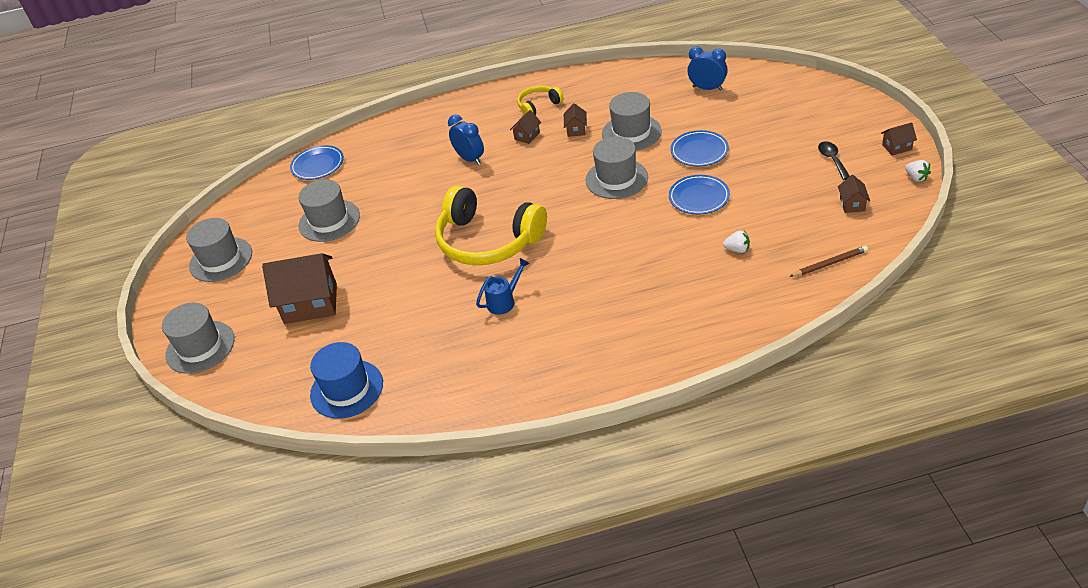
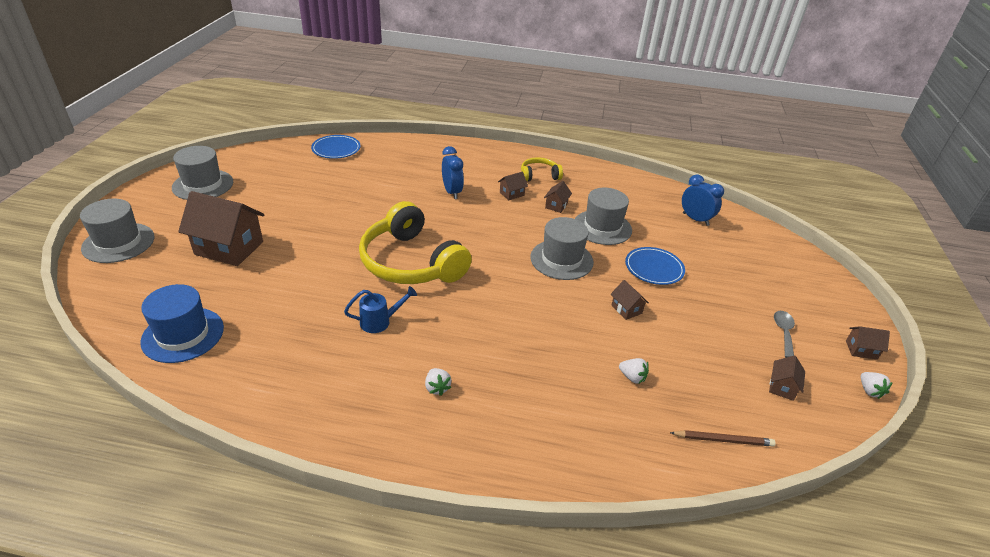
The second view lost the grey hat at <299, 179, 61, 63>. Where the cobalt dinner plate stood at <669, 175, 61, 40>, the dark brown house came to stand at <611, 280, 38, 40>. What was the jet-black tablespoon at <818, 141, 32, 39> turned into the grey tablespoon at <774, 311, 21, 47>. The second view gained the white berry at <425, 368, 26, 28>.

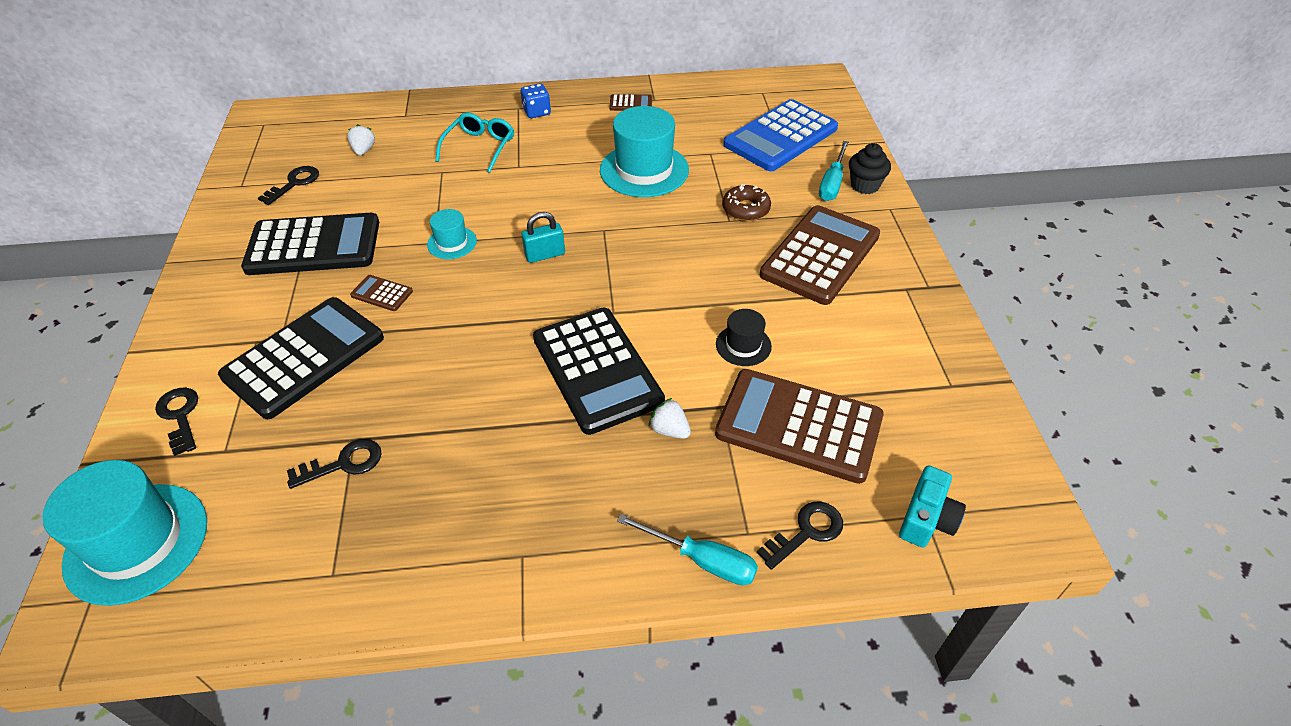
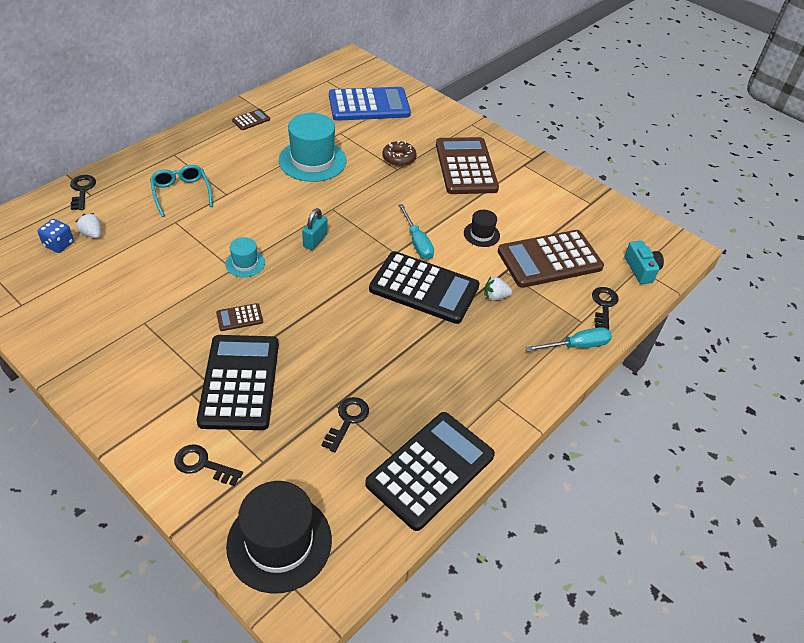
What was the aqua hat at <42, 460, 165, 146> turned into the jet-black hat at <226, 481, 106, 113>. The jet-black calculator ended up elsewhere, having gone from <241, 213, 138, 62> to <365, 412, 130, 119>. The jet-black latchkey ended up elsewhere, having gone from <258, 166, 61, 39> to <70, 175, 26, 35>. The cobalt die ended up elsewhere, having gone from <521, 83, 30, 35> to <37, 219, 37, 34>. The cobalt calculator at <723, 99, 115, 72> ended up facing another way, 105 degrees counterclockwise from before. The aqua hand screwdriver ended up elsewhere, having gone from <819, 141, 30, 60> to <398, 204, 36, 56>. The second view lost the jet-black cupcake at <849, 143, 42, 51>.

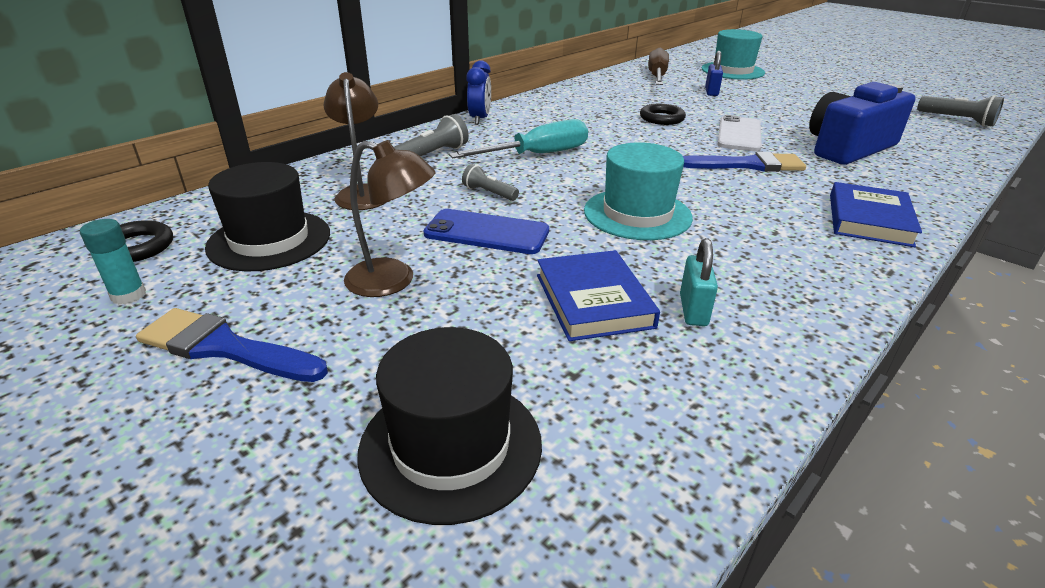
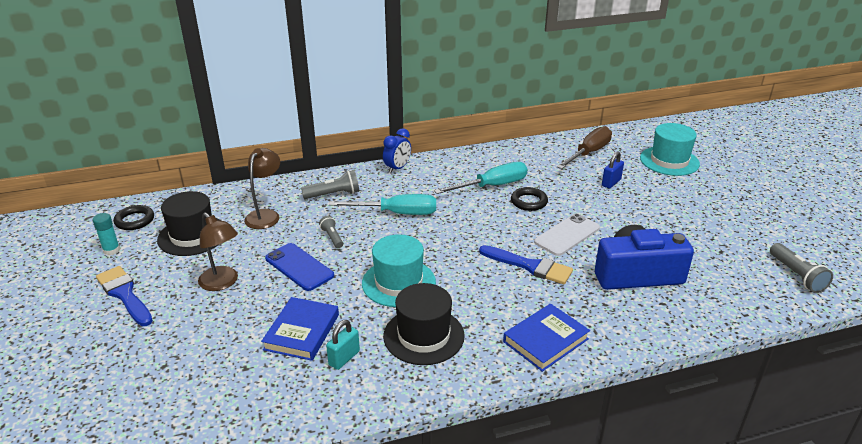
The jet-black hat ended up elsewhere, having gone from <358, 327, 184, 198> to <383, 283, 82, 82>. The second view gained the aqua hand screwdriver at <434, 162, 94, 32>.

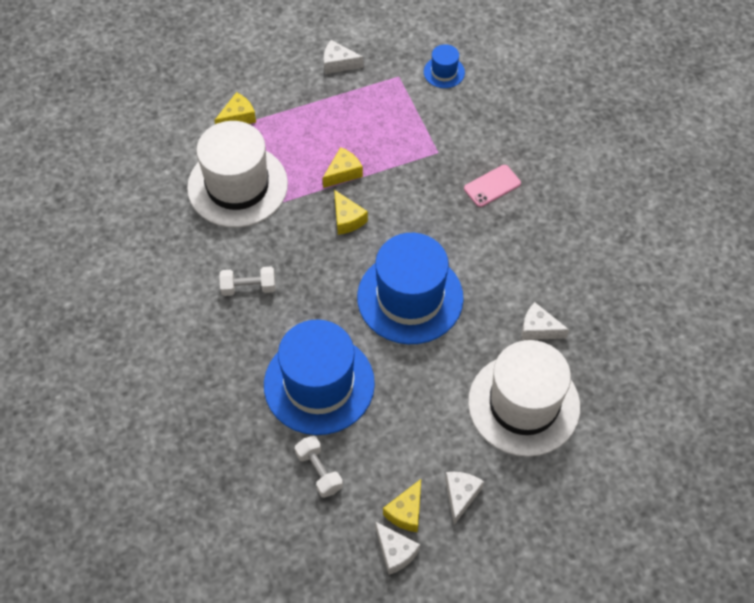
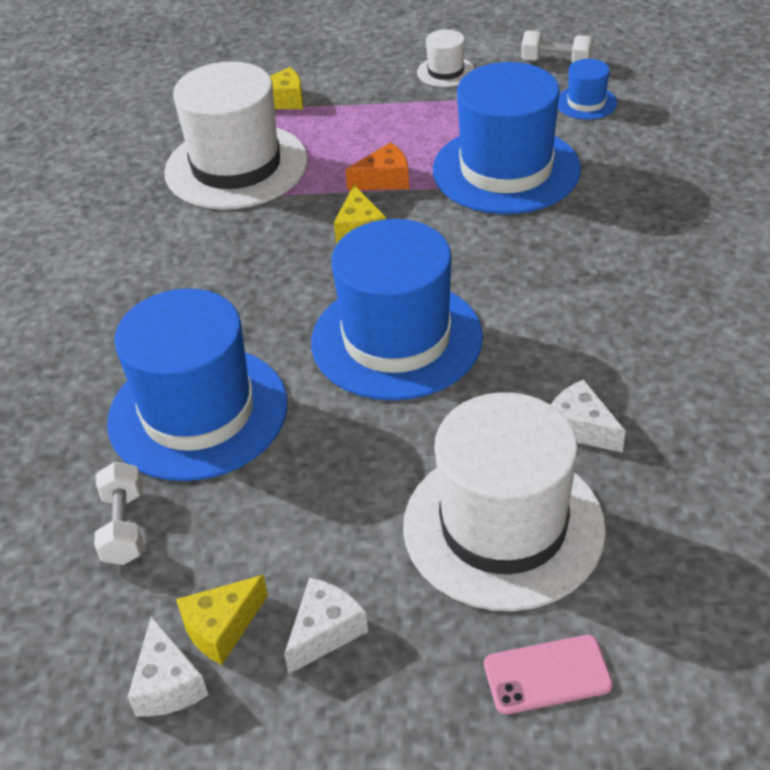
The white hand weight ended up elsewhere, having gone from <219, 267, 56, 29> to <521, 30, 72, 33>. What was the yellow cheese at <322, 147, 41, 41> turned into the orange-coloured cheese at <345, 142, 64, 48>. Where the white cheese stood at <324, 40, 39, 34>, the white hat came to stand at <417, 29, 58, 58>. The pink phone ended up elsewhere, having gone from <464, 165, 57, 42> to <484, 635, 129, 79>. The second view gained the cobalt hat at <433, 62, 148, 152>.

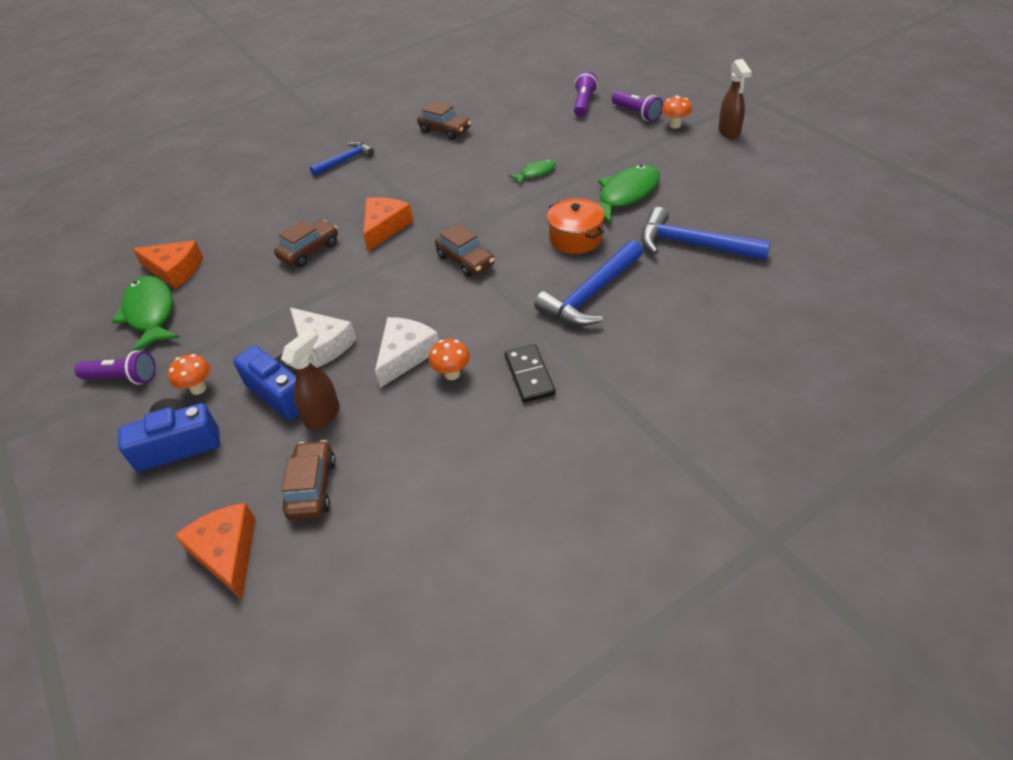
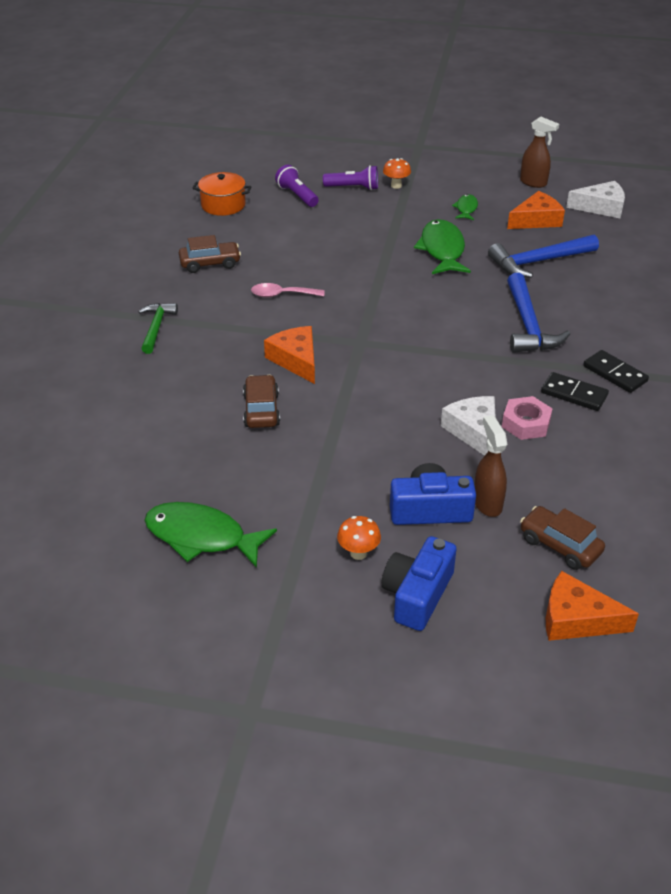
The second view lost the purple flashlight at <74, 351, 82, 34>. The orange-coloured cheese ended up elsewhere, having gone from <133, 241, 70, 48> to <507, 191, 58, 38>. The white cheese ended up elsewhere, having gone from <290, 308, 66, 60> to <566, 181, 59, 37>. What was the cobalt carpenter's hammer at <310, 141, 64, 35> turned into the green carpenter's hammer at <138, 303, 40, 51>. Where the orange-coloured toadstool stood at <429, 339, 41, 41>, the pink hexagon nut came to stand at <502, 396, 51, 44>. The second view lost the dark brown toy car at <435, 224, 60, 53>. The green fish figure ended up elsewhere, having gone from <509, 159, 47, 26> to <452, 194, 26, 26>. The orange-coloured cooking pot ended up elsewhere, having gone from <547, 198, 57, 56> to <193, 172, 59, 44>. The dark brown spray bottle ended up elsewhere, having gone from <718, 59, 34, 80> to <520, 116, 39, 72>. The second view gained the pink tablespoon at <251, 283, 74, 14>. The second view gained the jet-black domino tile at <583, 350, 66, 43>.

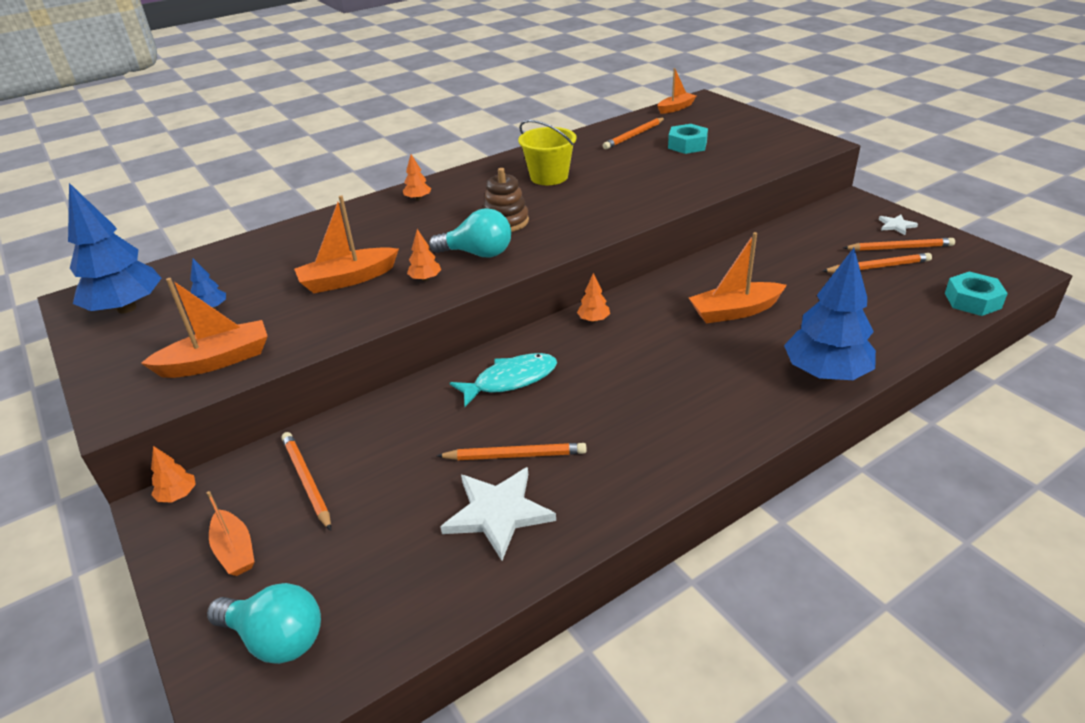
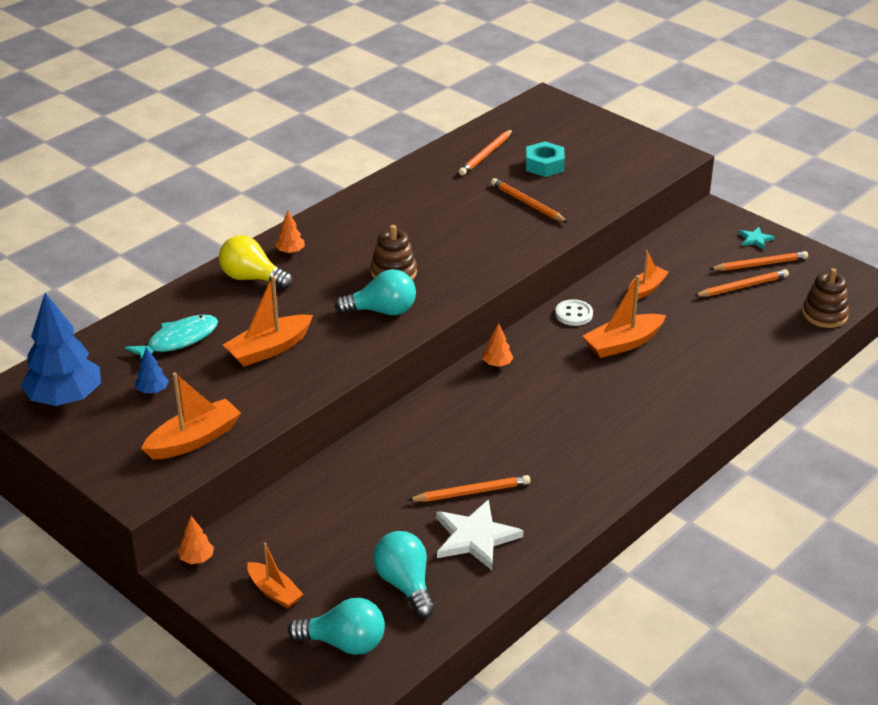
The orange-coloured lead pencil ended up elsewhere, having gone from <282, 432, 49, 99> to <491, 178, 77, 45>. The second view lost the orange-coloured fir tree at <407, 229, 34, 52>. The aqua fish figure ended up elsewhere, having gone from <450, 353, 107, 54> to <125, 315, 93, 45>. The second view lost the yellow bucket at <518, 120, 58, 65>. The orange-coloured boat ended up elsewhere, having gone from <658, 68, 38, 46> to <628, 250, 41, 50>. The second view lost the cobalt fir tree at <784, 248, 92, 132>. What was the white five-pointed star at <879, 214, 39, 21> turned into the aqua five-pointed star at <739, 227, 36, 22>. Where the aqua hexagon nut stood at <945, 271, 63, 45>, the dark brown stacking rings came to stand at <802, 268, 47, 60>. The second view gained the yellow light bulb at <219, 235, 73, 54>. The second view gained the aqua light bulb at <373, 531, 62, 87>. The second view gained the white shirt button at <555, 299, 38, 27>.

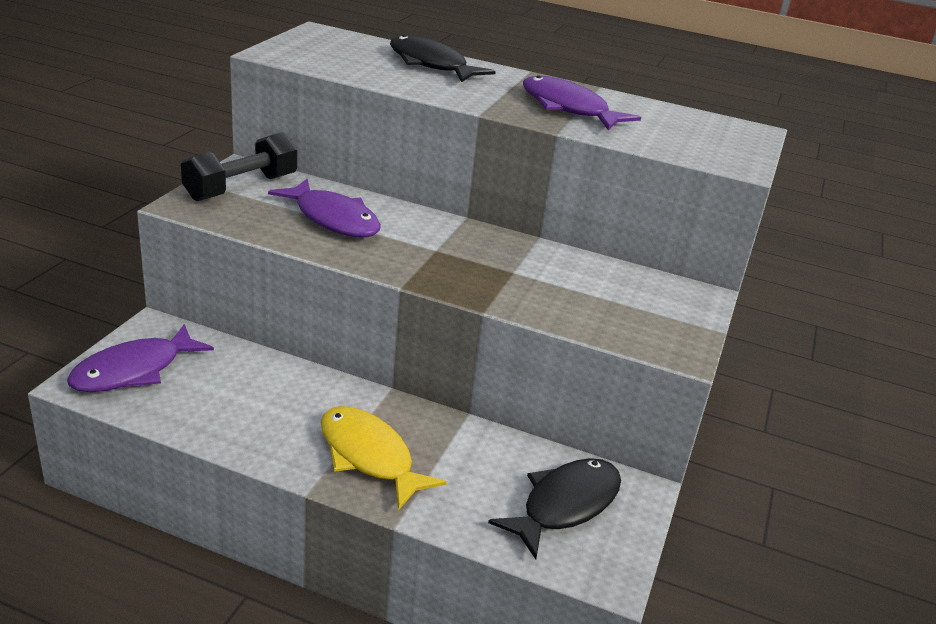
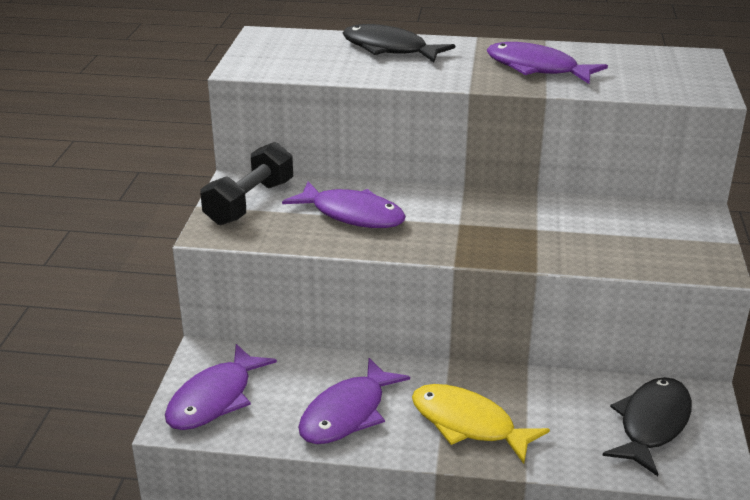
The second view gained the purple fish figure at <298, 358, 112, 86>.

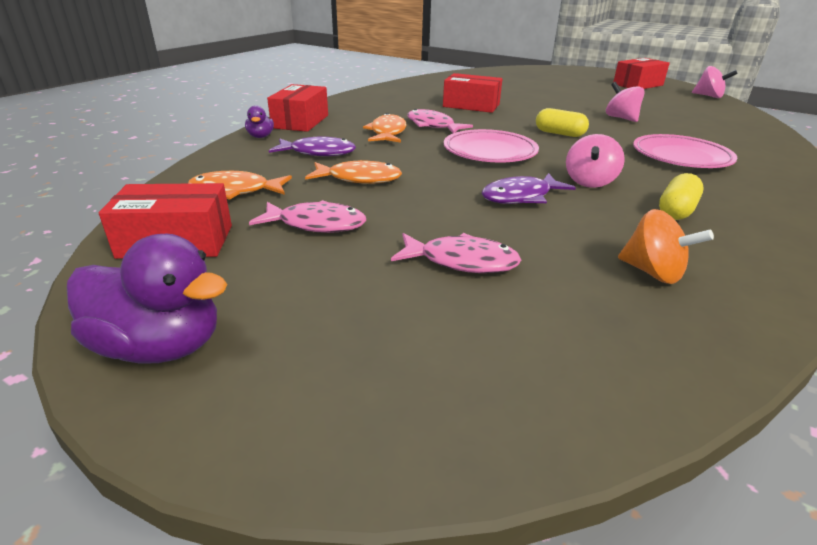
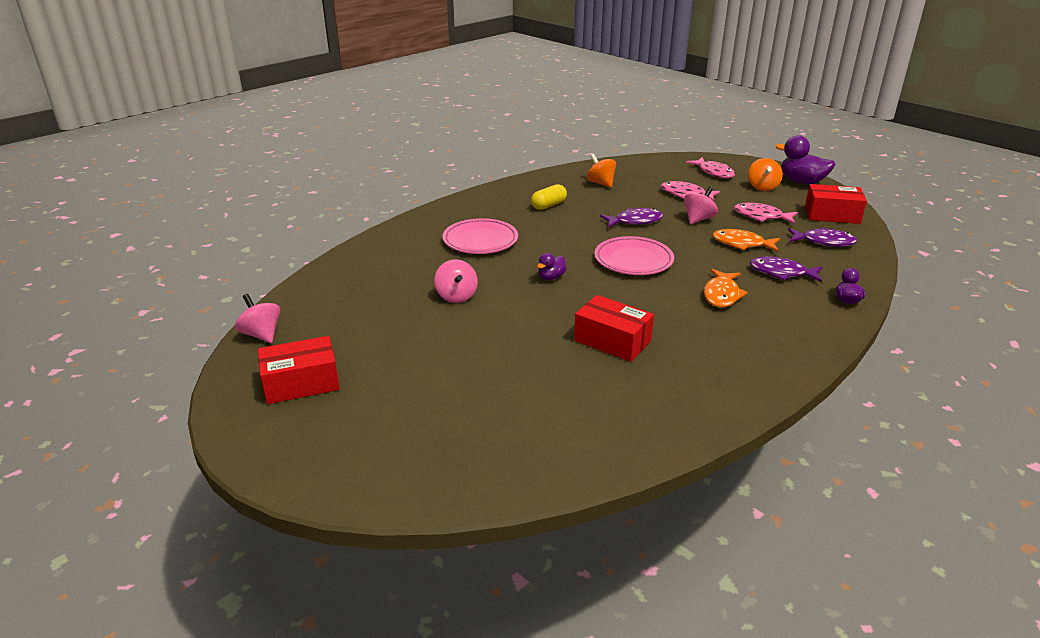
What was the orange-coloured fish figure at <188, 171, 104, 29> turned into the purple fish figure at <788, 227, 69, 20>. The second view lost the red parcel at <267, 84, 61, 48>. The pink fish figure ended up elsewhere, having gone from <407, 109, 66, 24> to <686, 157, 49, 21>. Where the yellow pill shape stood at <536, 108, 53, 29>, the purple duck came to stand at <537, 253, 29, 27>. The pink toy top ended up elsewhere, having gone from <566, 134, 59, 54> to <684, 187, 34, 37>. The second view gained the orange-coloured toy top at <748, 158, 35, 33>.

